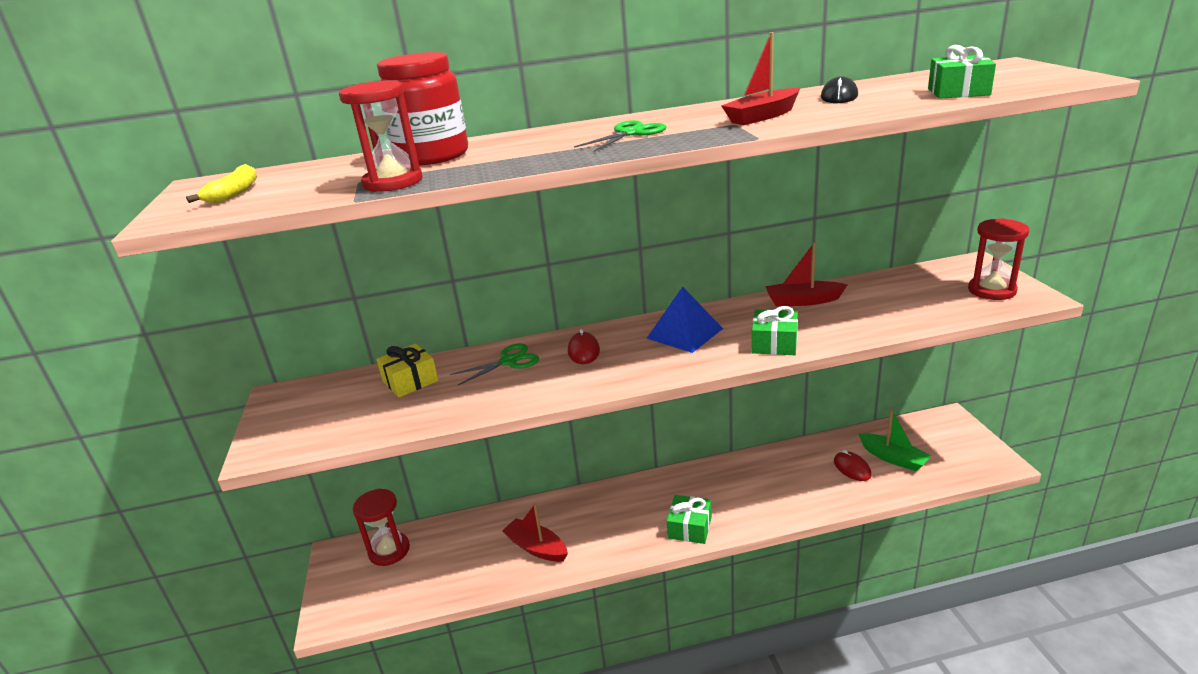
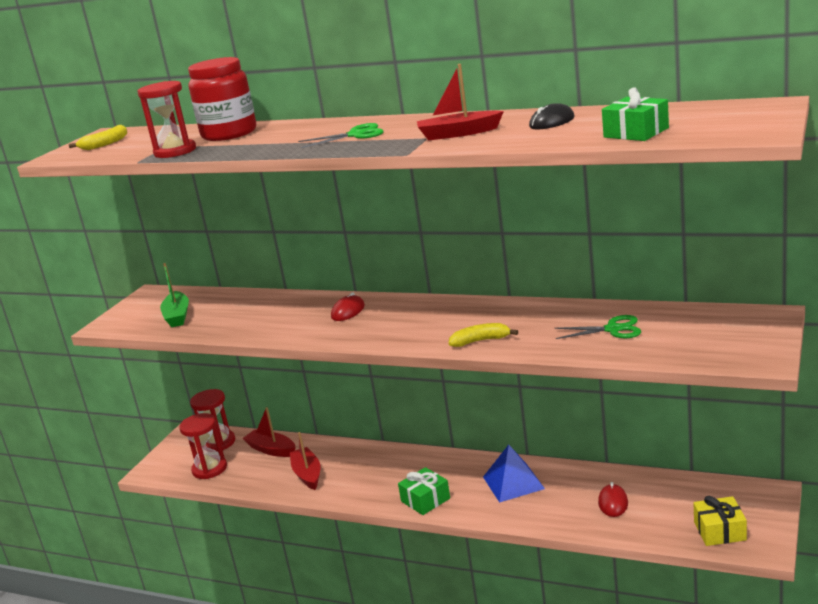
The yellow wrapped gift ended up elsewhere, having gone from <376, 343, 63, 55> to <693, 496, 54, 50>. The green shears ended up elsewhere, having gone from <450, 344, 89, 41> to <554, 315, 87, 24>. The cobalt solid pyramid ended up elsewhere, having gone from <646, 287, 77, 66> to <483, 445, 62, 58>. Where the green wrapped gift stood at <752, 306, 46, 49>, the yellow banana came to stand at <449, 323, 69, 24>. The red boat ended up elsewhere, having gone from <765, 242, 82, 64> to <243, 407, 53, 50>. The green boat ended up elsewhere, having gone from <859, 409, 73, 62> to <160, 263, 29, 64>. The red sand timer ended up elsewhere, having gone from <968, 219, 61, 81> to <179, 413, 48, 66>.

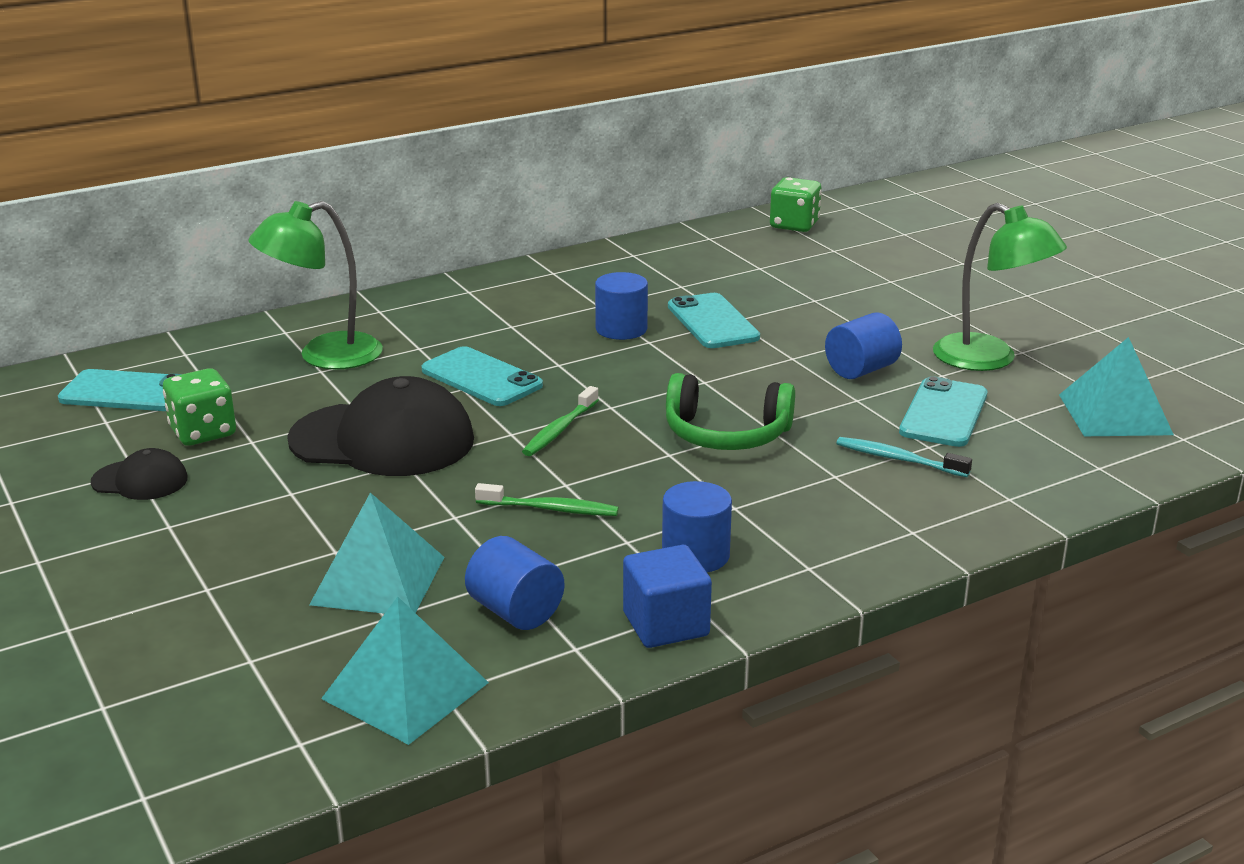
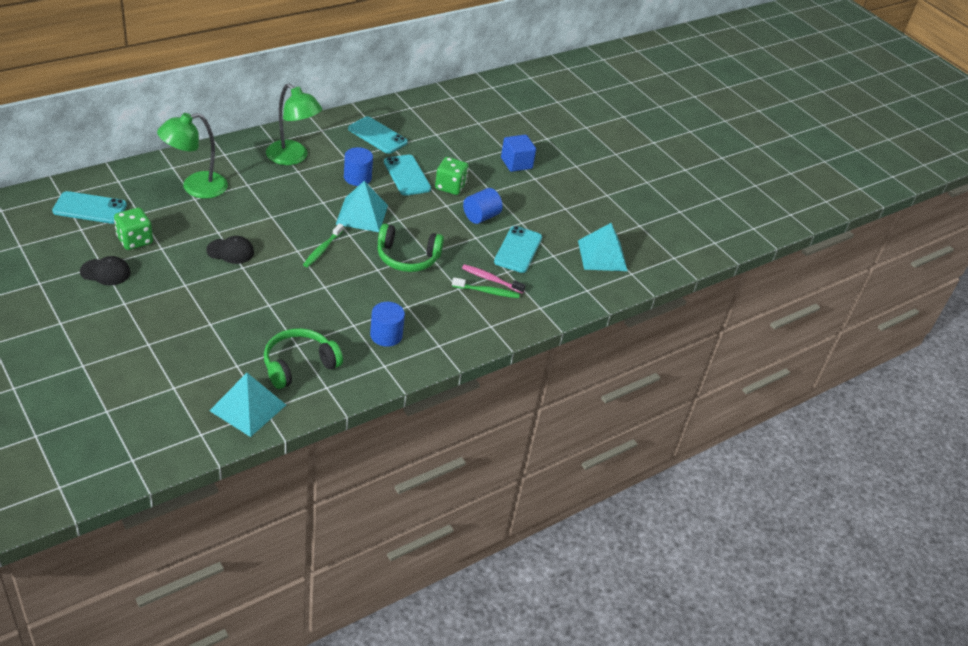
The size of the jet-black baseball cap at <287, 376, 187, 100> changed by a factor of 0.49. The aqua solid pyramid ended up elsewhere, having gone from <309, 493, 135, 121> to <335, 181, 53, 51>. The aqua phone ended up elsewhere, having gone from <421, 346, 122, 60> to <348, 116, 60, 38>. Where the cobalt cylinder stood at <465, 536, 99, 94>, the green over-ear headphones came to stand at <264, 328, 79, 61>. The green toothbrush ended up elsewhere, having gone from <475, 483, 144, 33> to <452, 277, 68, 21>. The cobalt cube ended up elsewhere, having gone from <623, 545, 89, 103> to <501, 135, 35, 37>. The green die ended up elsewhere, having gone from <770, 177, 52, 55> to <435, 157, 34, 38>. What was the aqua toothbrush at <837, 437, 135, 40> turned into the pink toothbrush at <462, 264, 64, 29>. The green desk lamp ended up elsewhere, having gone from <933, 203, 134, 168> to <266, 84, 56, 81>.

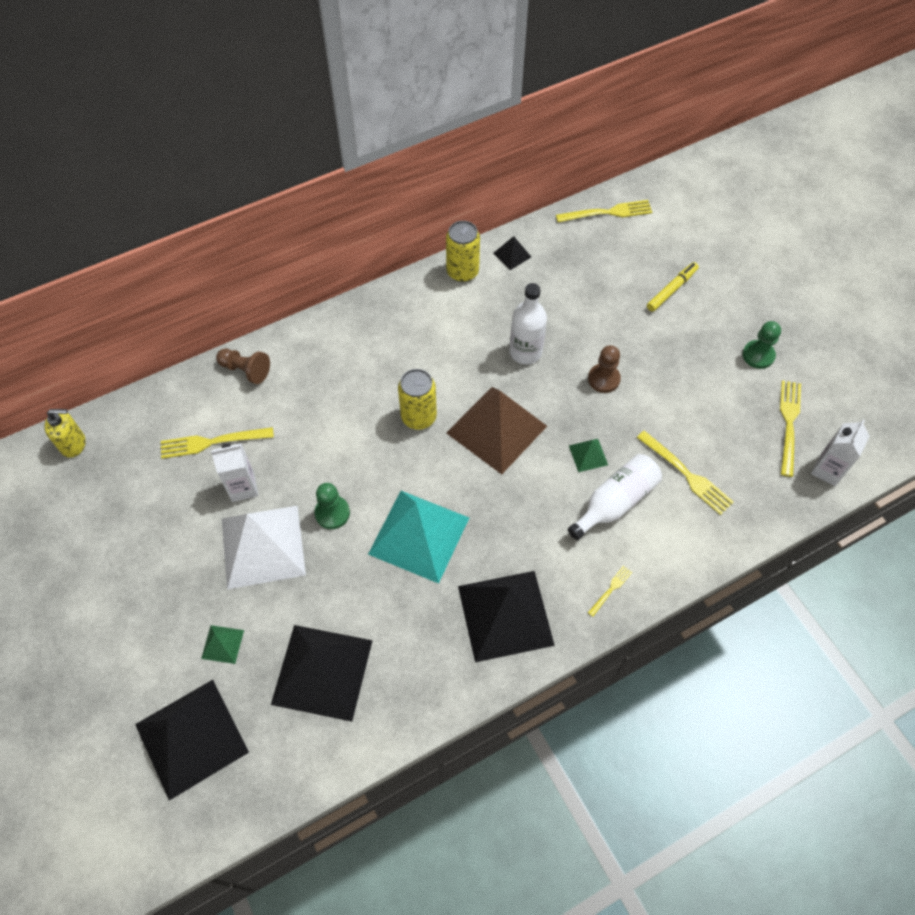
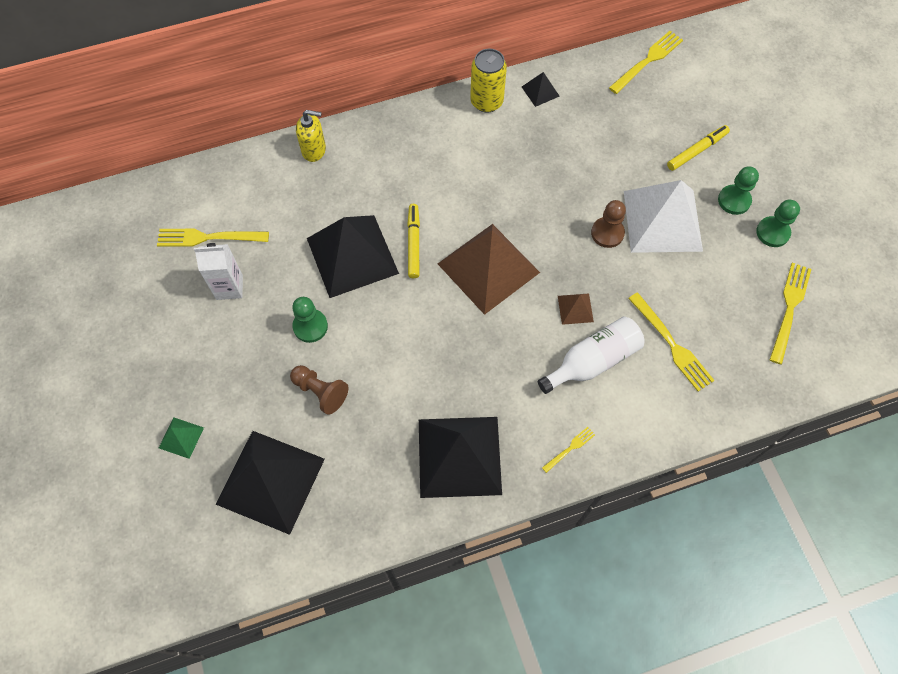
The yellow soap dispenser ended up elsewhere, having gone from <44, 409, 42, 49> to <296, 110, 30, 52>. The jet-black solid pyramid ended up elsewhere, having gone from <135, 680, 114, 121> to <307, 215, 92, 83>. The dark brown game pawn ended up elsewhere, having gone from <216, 349, 54, 35> to <290, 365, 58, 50>. The white solid pyramid ended up elsewhere, having gone from <222, 506, 84, 83> to <624, 180, 79, 73>. The second view lost the aqua solid pyramid at <368, 491, 101, 93>. Where the yellow can stood at <398, 369, 39, 61>, the yellow felt pen came to stand at <407, 204, 13, 74>. The second view lost the white drink bottle at <509, 283, 38, 81>. The yellow fork at <556, 200, 97, 22> ended up facing another way, 45 degrees counterclockwise from before. What was the green solid pyramid at <569, 439, 39, 33> turned into the dark brown solid pyramid at <558, 293, 36, 32>. The second view lost the white carton at <811, 419, 59, 67>. The second view gained the green game pawn at <718, 166, 41, 49>.

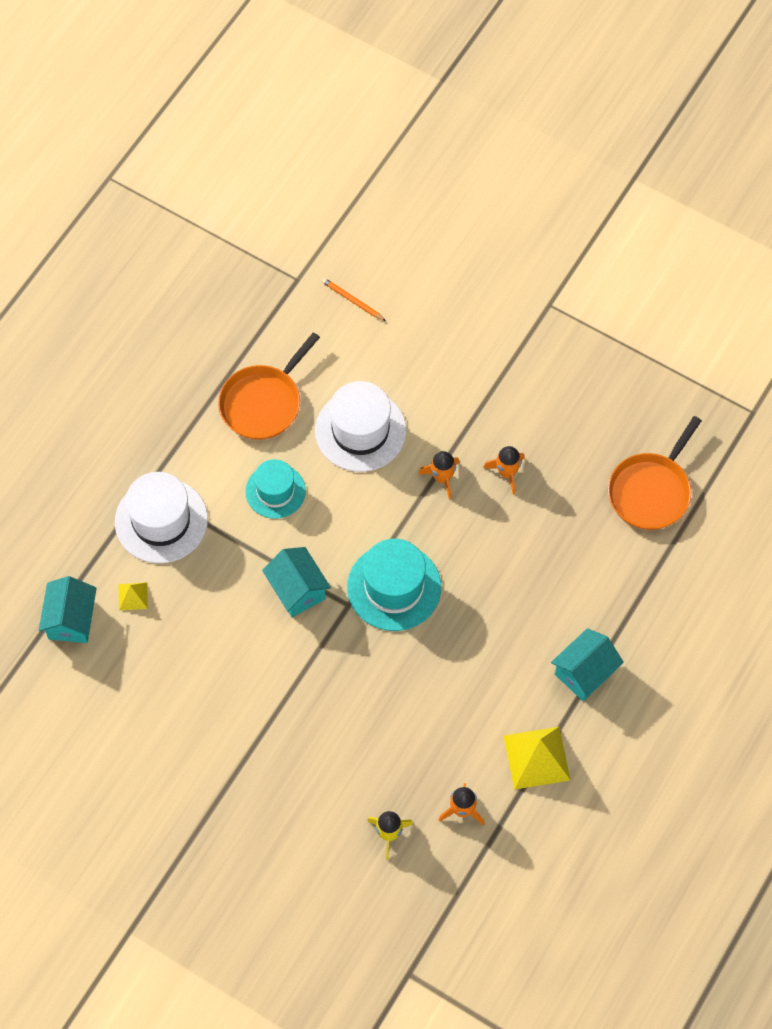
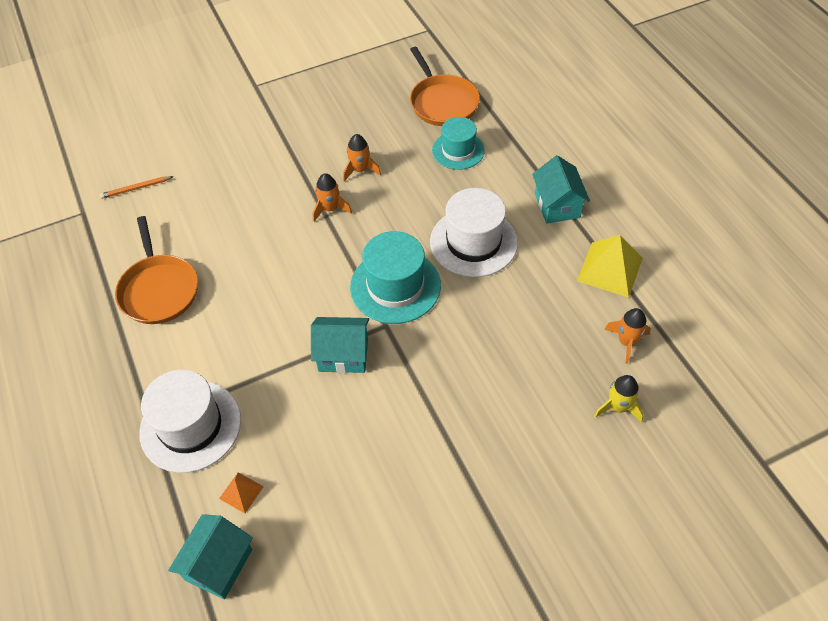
The aqua house at <39, 576, 58, 67> ended up facing another way, 75 degrees clockwise from before. What was the yellow solid pyramid at <119, 582, 29, 29> turned into the orange-coloured solid pyramid at <219, 472, 45, 41>. The aqua hat ended up elsewhere, having gone from <245, 459, 61, 60> to <432, 117, 53, 53>. The white hat ended up elsewhere, having gone from <315, 381, 91, 91> to <430, 188, 88, 89>.

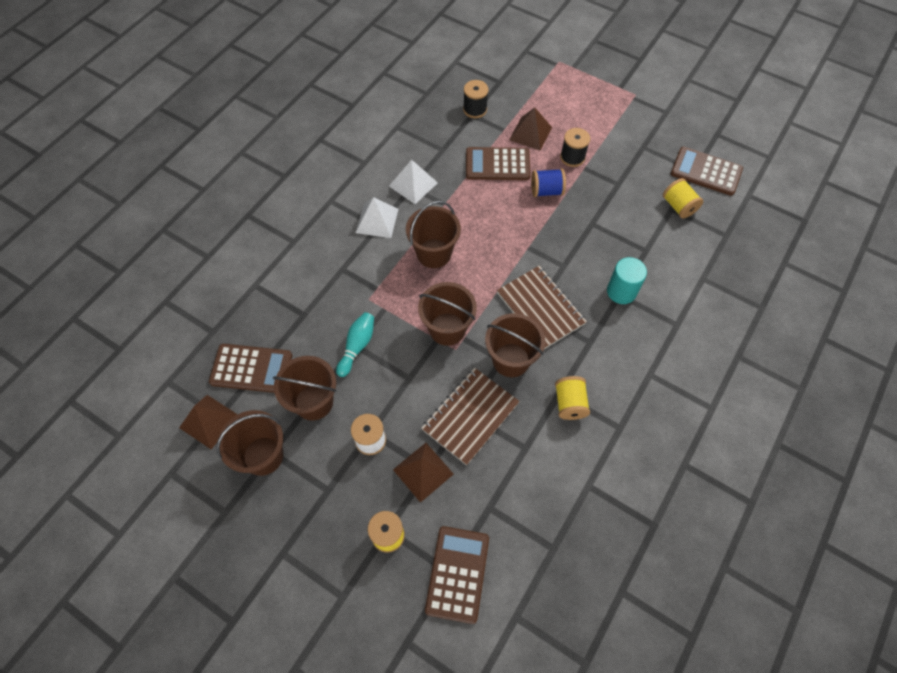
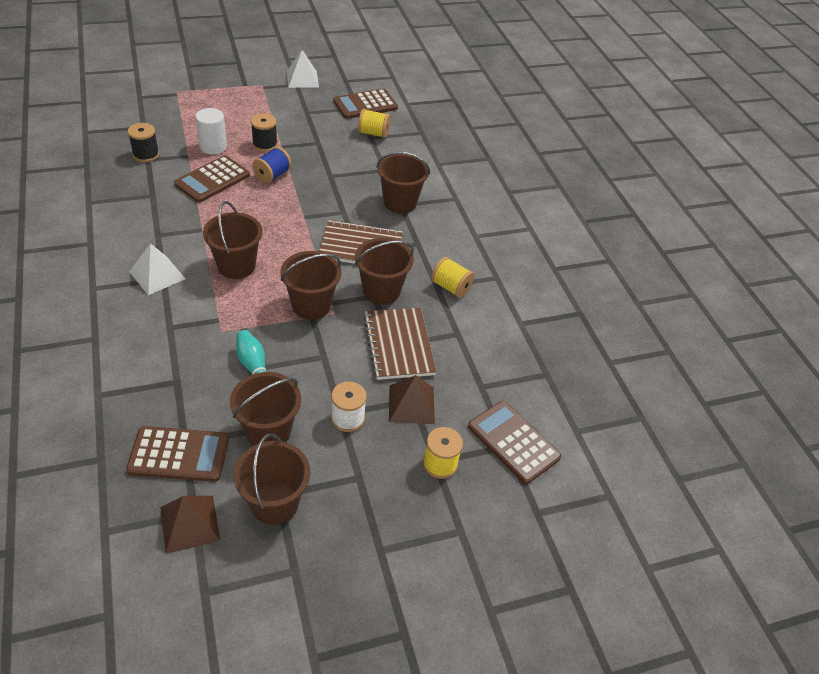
The dark brown calculator at <209, 344, 83, 49> ended up facing another way, 45 degrees clockwise from before. The white solid pyramid ended up elsewhere, having gone from <389, 160, 49, 44> to <286, 50, 33, 38>. Where the dark brown solid pyramid stood at <509, 107, 43, 44>, the white cylinder came to stand at <196, 108, 31, 46>. Where the aqua cylinder stood at <607, 257, 40, 47>, the dark brown bucket came to stand at <377, 151, 53, 62>.

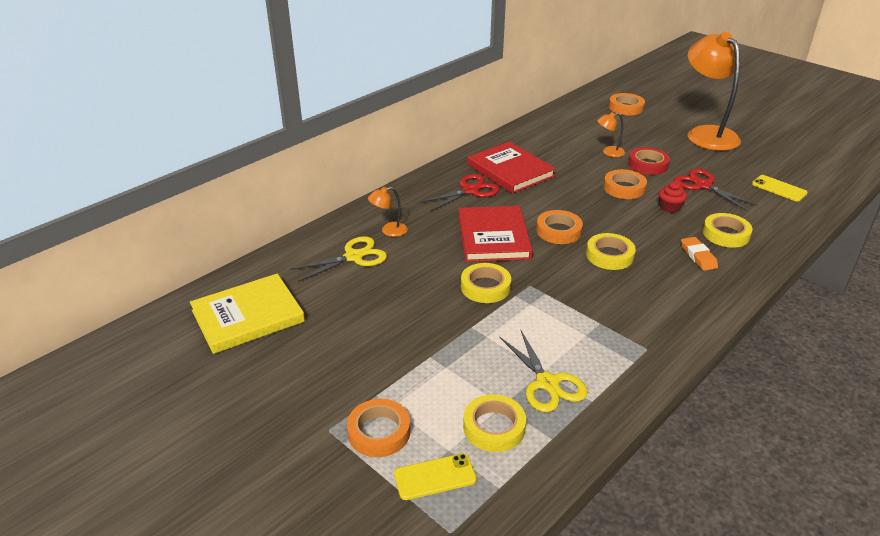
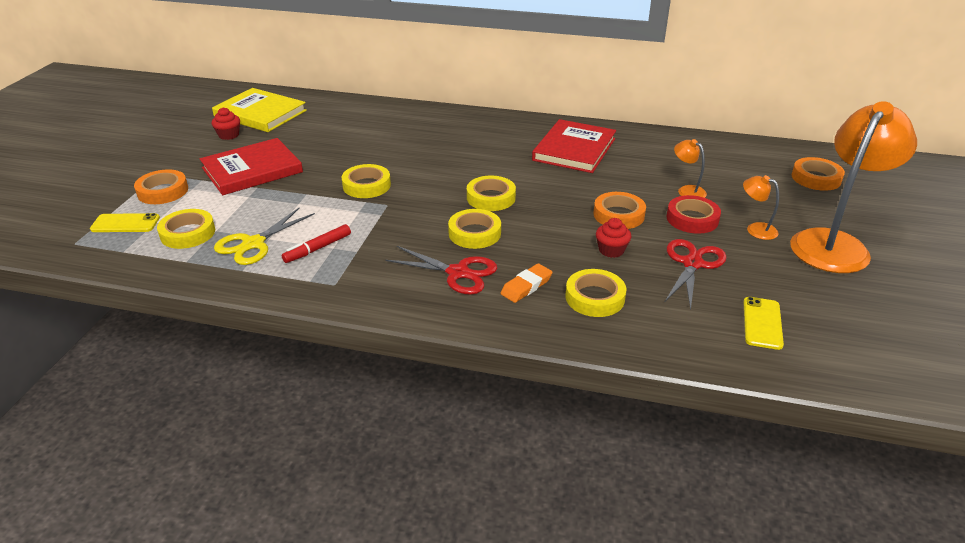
The second view lost the yellow shears at <290, 236, 97, 46>. The orange-coloured desk lamp ended up elsewhere, having gone from <368, 187, 40, 50> to <743, 175, 36, 65>. The yellow phone at <394, 453, 83, 47> ended up facing another way, 45 degrees counterclockwise from before. The red shears ended up elsewhere, having gone from <419, 174, 81, 38> to <385, 246, 112, 49>. The red book ended up elsewhere, having gone from <459, 206, 74, 56> to <200, 138, 103, 57>. What was the orange-coloured tape at <536, 210, 47, 34> turned into the yellow tape at <467, 176, 49, 35>. The second view gained the red cupcake at <212, 108, 28, 32>. The second view gained the red felt pen at <282, 224, 69, 39>.

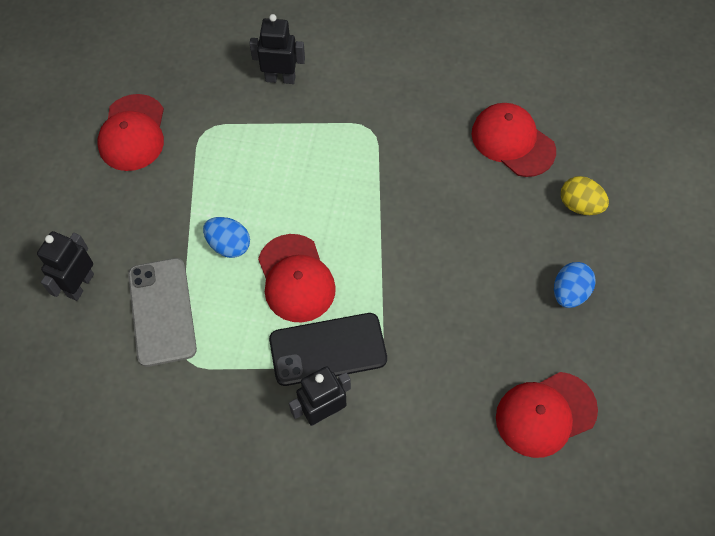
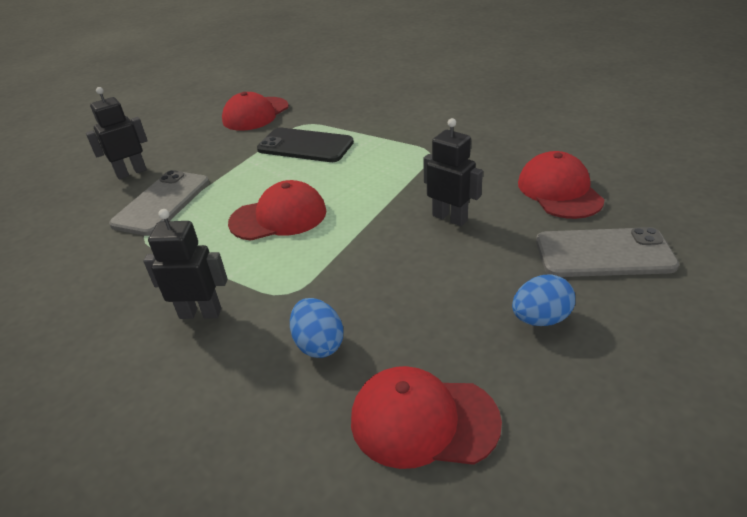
The cobalt toy egg ended up elsewhere, having gone from <203, 217, 47, 41> to <290, 298, 54, 60>. The jet-black toy robot ended up elsewhere, having gone from <249, 14, 56, 70> to <423, 118, 60, 108>. The red baseball cap at <258, 234, 78, 88> ended up facing another way, 120 degrees counterclockwise from before. The jet-black phone ended up elsewhere, having gone from <269, 313, 118, 73> to <257, 128, 97, 34>. Where the yellow toy egg stood at <561, 176, 48, 39>, the grey phone came to stand at <536, 227, 143, 50>.

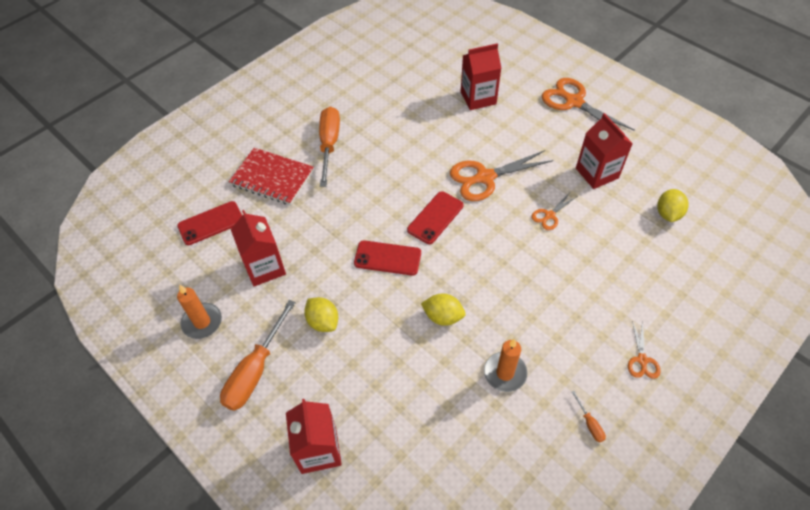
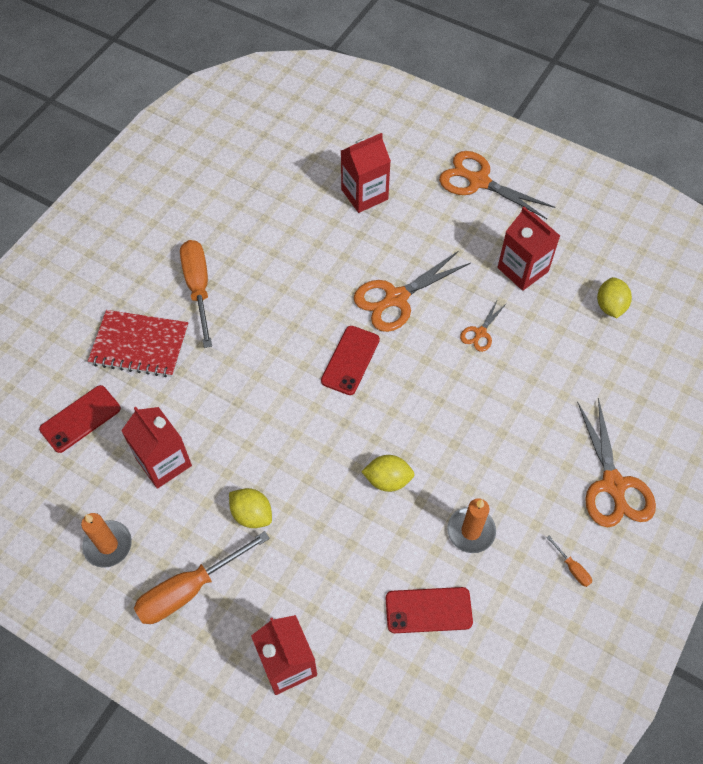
The orange-coloured hand screwdriver at <220, 300, 76, 111> ended up facing another way, 45 degrees clockwise from before. The red phone ended up elsewhere, having gone from <354, 240, 67, 36> to <386, 587, 87, 46>. The size of the orange-coloured shears at <628, 321, 33, 58> changed by a factor of 1.97.

